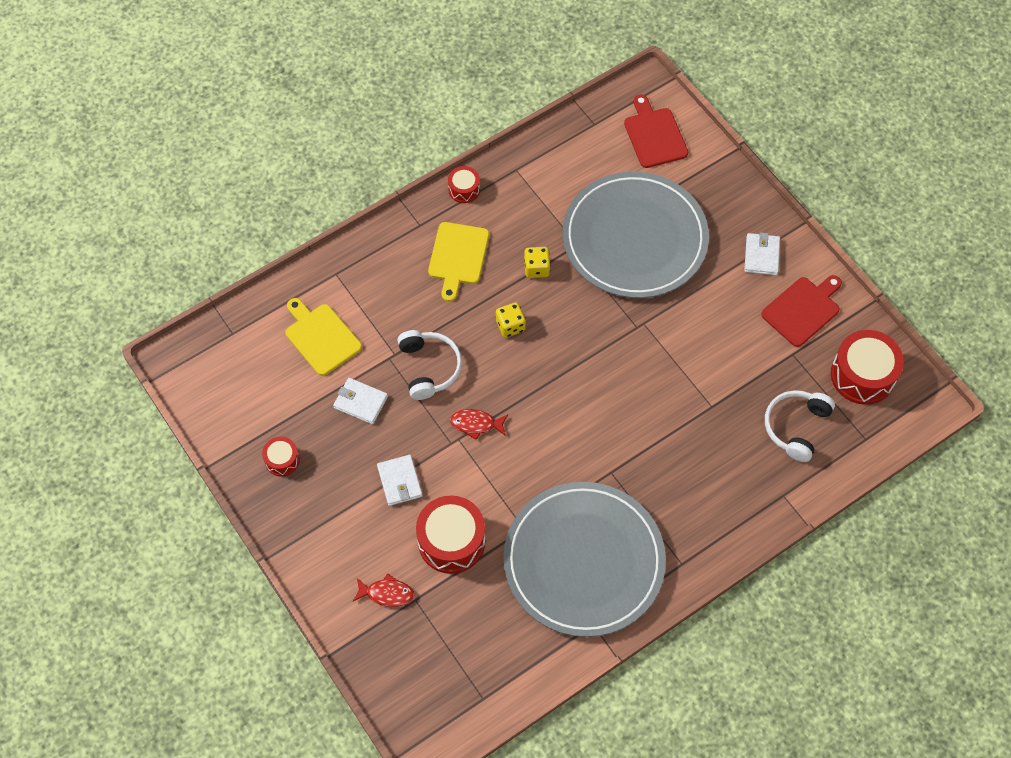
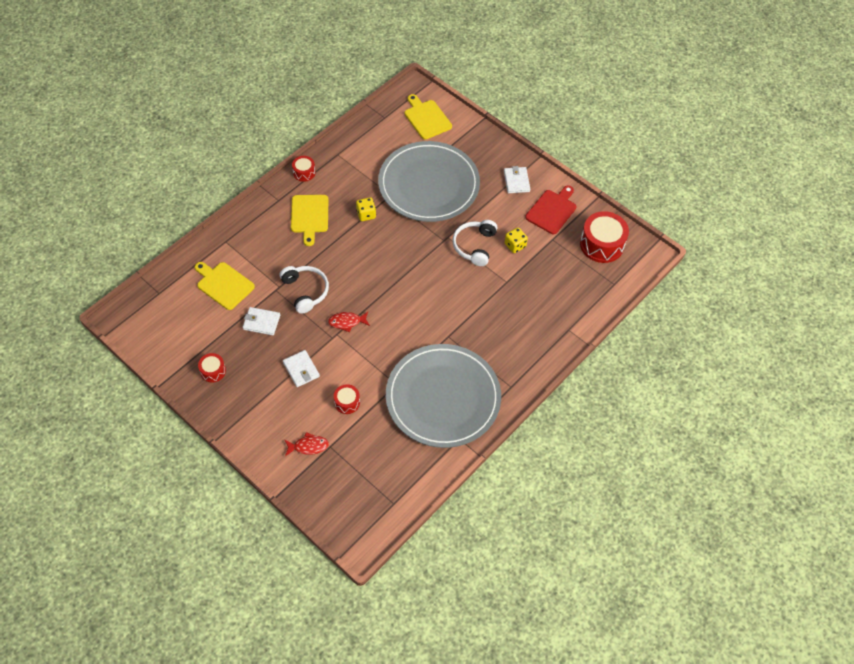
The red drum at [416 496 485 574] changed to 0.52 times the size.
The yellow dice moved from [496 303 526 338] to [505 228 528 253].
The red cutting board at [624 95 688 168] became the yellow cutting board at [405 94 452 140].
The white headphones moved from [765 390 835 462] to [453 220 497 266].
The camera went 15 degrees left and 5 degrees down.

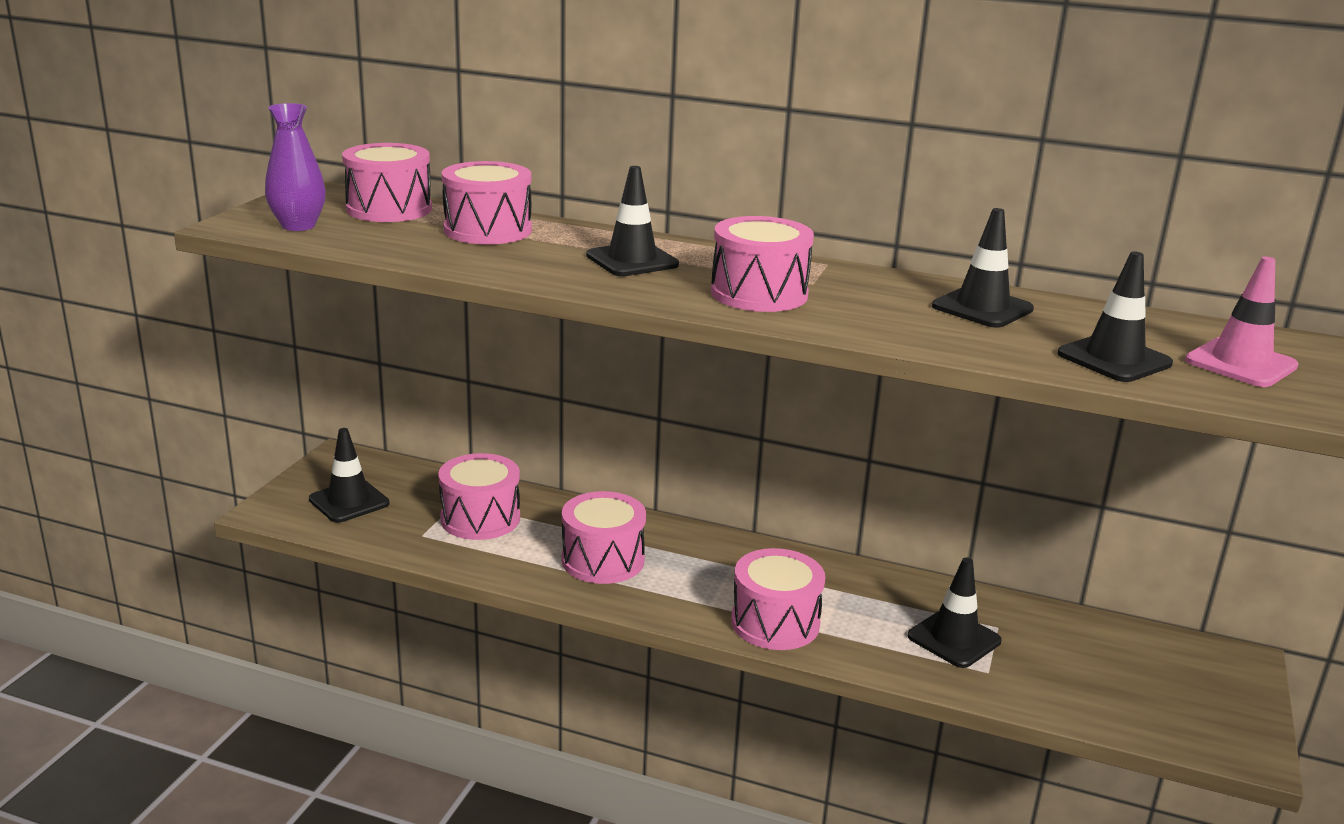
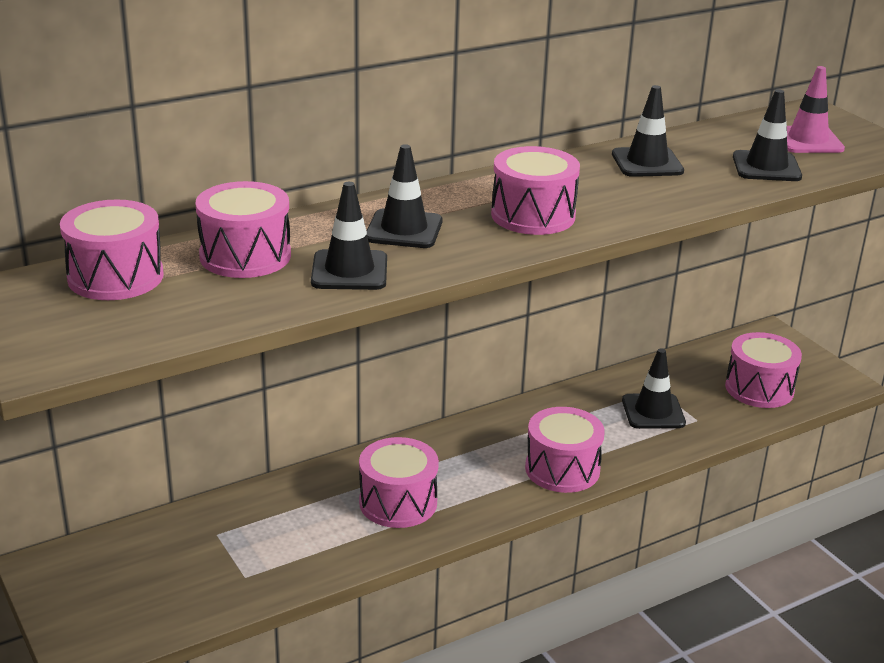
The purple vase at [265 103 326 231] disappeared.
The black traffic cone moved from [309 428 389 523] to [311 182 387 290].
The pink drum moved from [438 453 520 540] to [725 332 802 408].
The camera went 50 degrees left and 5 degrees up.

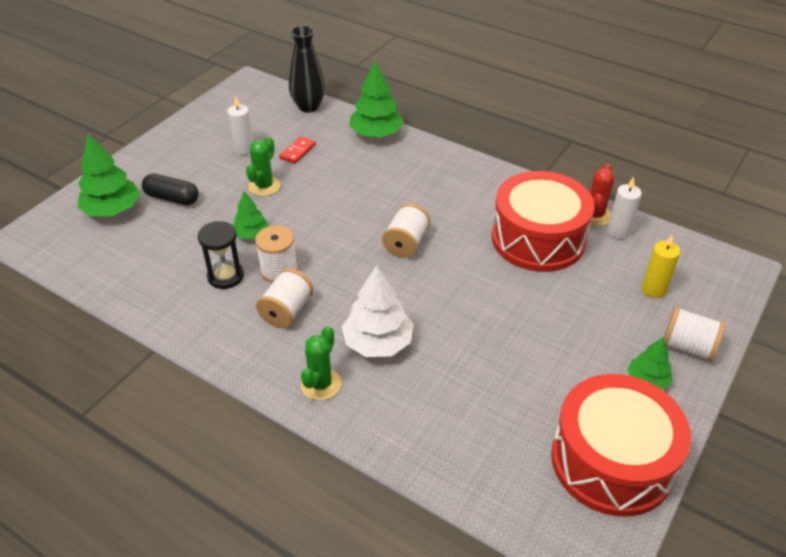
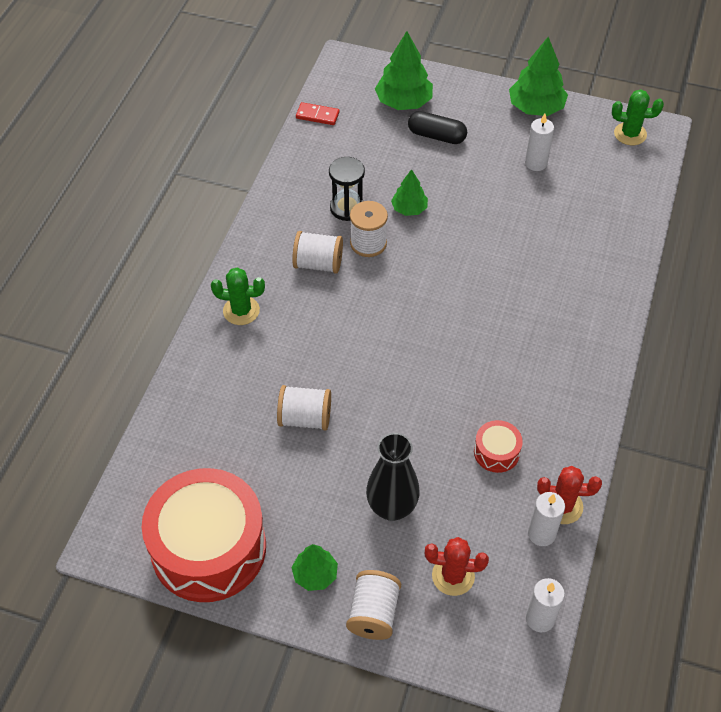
The black capsule at [142 173 199 205] turned 75 degrees counterclockwise.
The green cactus moved from [246 136 281 196] to [612 89 664 145].
The red domino moved from [279 136 316 164] to [296 102 340 125].
The black vase moved from [289 26 325 112] to [366 433 420 521].
The white tree at [342 265 414 357] disappeared.
The green tree moved from [349 61 404 138] to [509 37 568 116].
The white spool moved from [382 203 431 258] to [277 385 331 430].
The red drum at [492 171 595 272] changed to 0.42 times the size.
The yellow candle at [641 235 680 298] was replaced by the red cactus at [425 537 489 596].
The white candle at [526 578 565 632] appeared.
The camera went 75 degrees right and 10 degrees up.

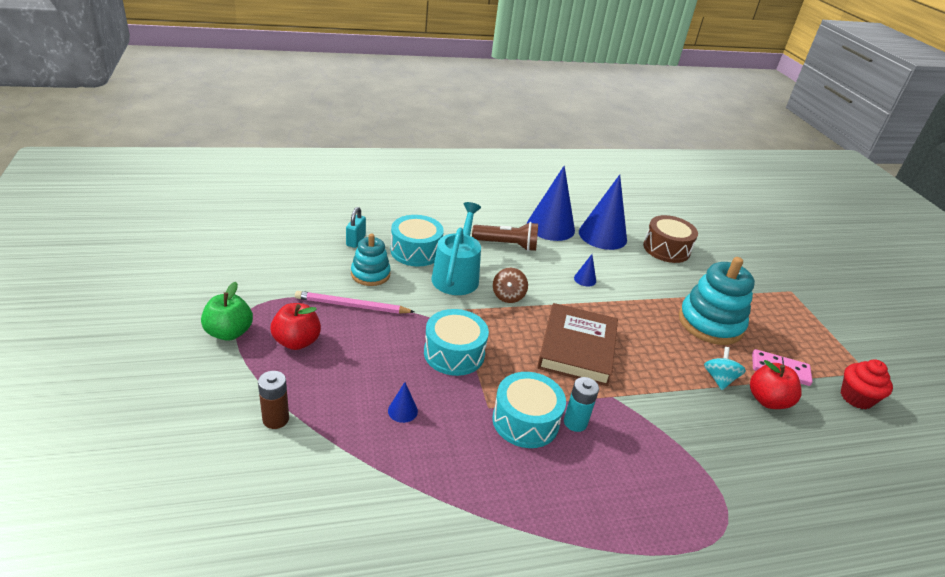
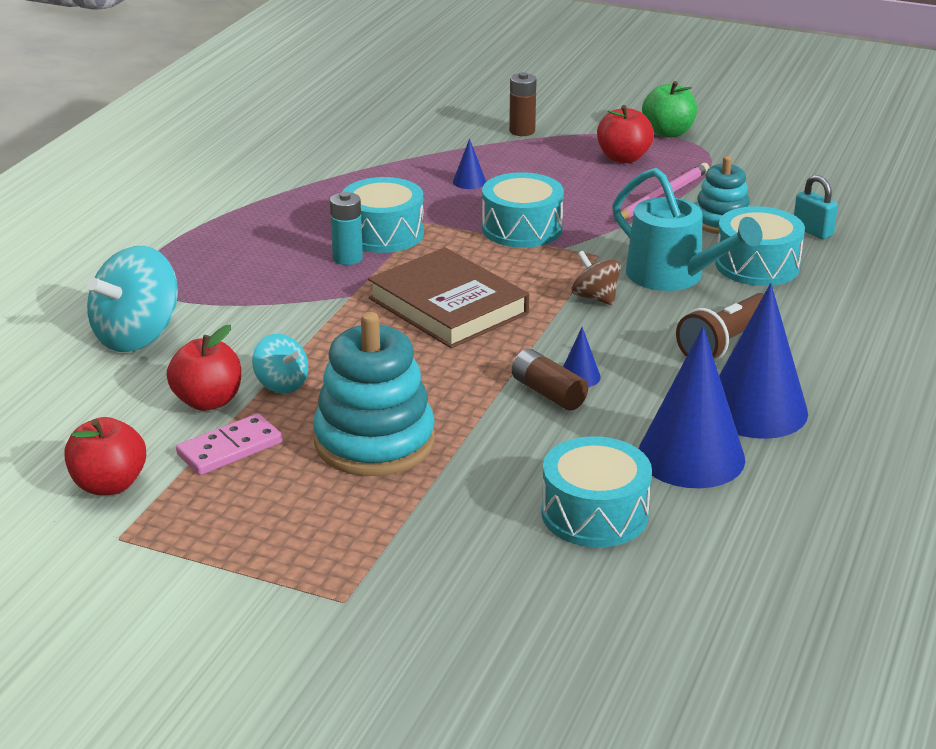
The brown drum at [643 215 698 263] became the turquoise drum at [542 436 652 547].
The red cupcake at [841 360 893 409] was replaced by the red apple at [64 417 146 495].
The turquoise spinning top at [87 246 178 352] appeared.
The brown battery at [512 349 588 411] appeared.
The camera went 130 degrees right and 5 degrees down.

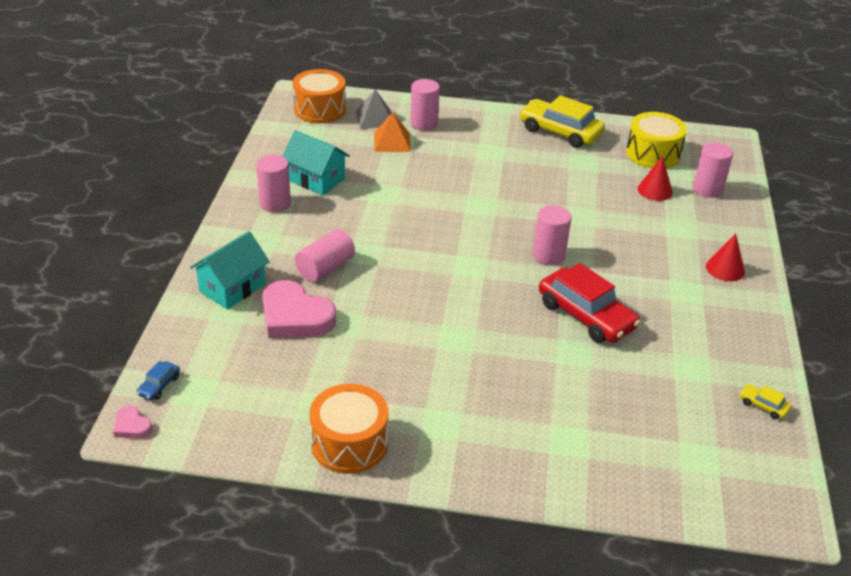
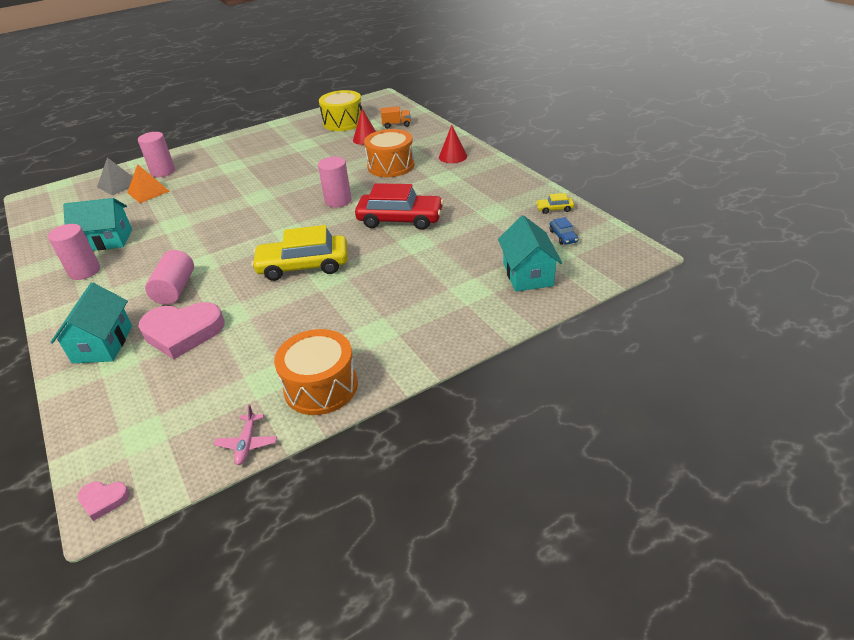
The blue car moved from [136 361 180 400] to [550 217 578 245].
The orange drum moved from [293 69 346 123] to [364 129 414 177].
The yellow car moved from [519 95 605 148] to [251 225 348 281].
The pink cylinder at [693 142 733 198] was replaced by the orange truck at [381 106 411 129].
The pink plane at [213 405 277 465] appeared.
The turquoise house at [498 215 562 292] appeared.
The camera went 35 degrees left and 0 degrees up.

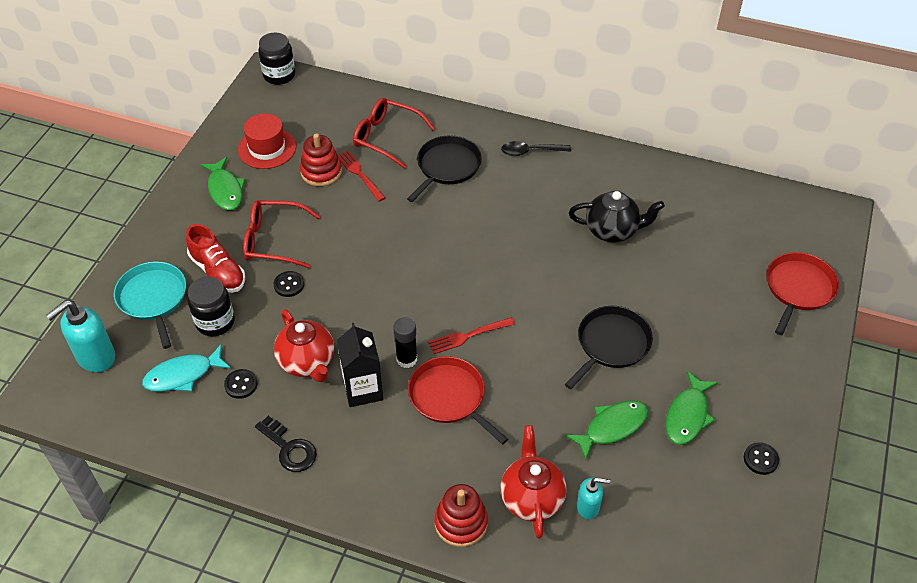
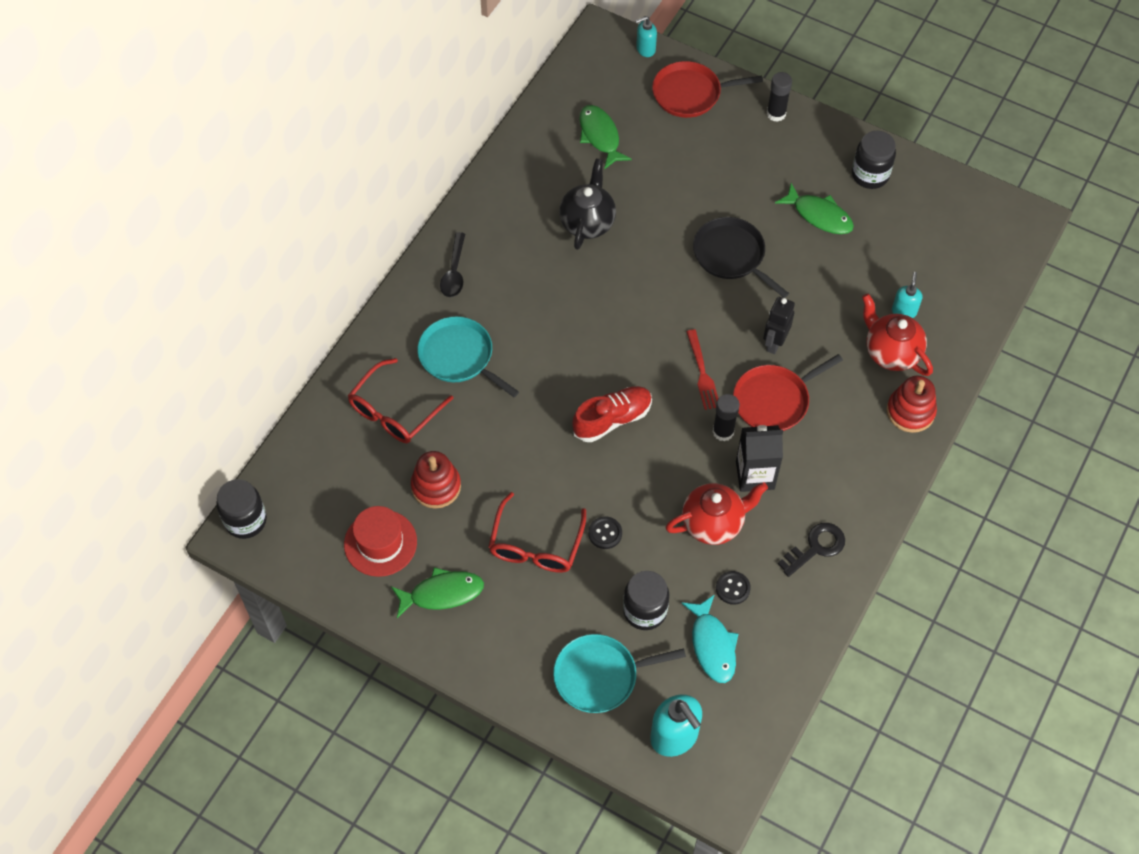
The red shoe moved from [186 224 245 293] to [572 386 652 442].
The red fork at [338 151 385 202] disappeared.
The black pan at [407 135 482 202] became the turquoise pan at [417 316 519 397].
The red teapot at [500 425 566 539] turned 45 degrees clockwise.
The green fish moved from [565 400 648 461] to [580 105 632 169].
The black button at [744 442 779 475] was replaced by the black jar at [852 131 896 189].
The red pan at [767 252 839 335] turned 45 degrees counterclockwise.
The turquoise soap dispenser at [635 16 657 57] appeared.
The black robot at [763 297 795 354] appeared.
The black glue stick at [767 72 792 122] appeared.
The camera went 80 degrees left and 10 degrees up.

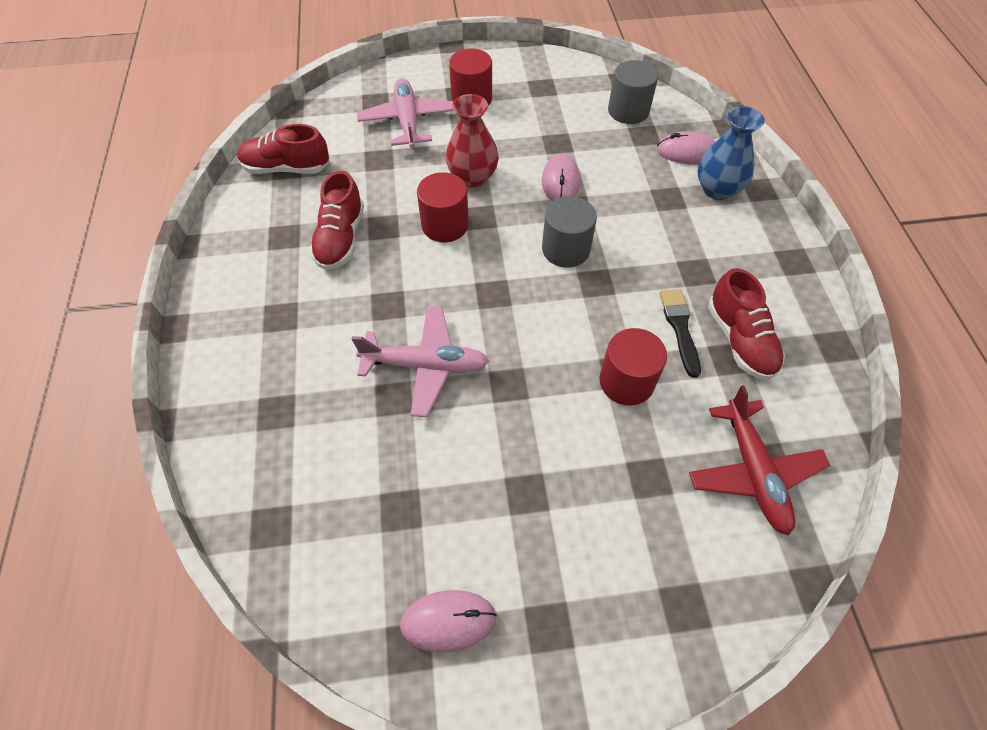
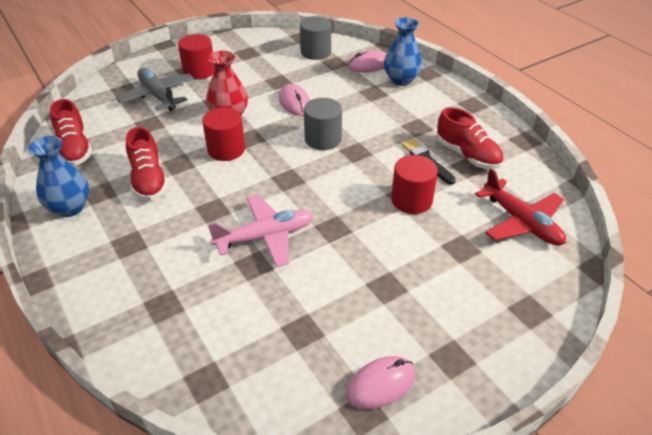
The red shoe at [237 124 329 174] turned 90 degrees counterclockwise.
The pink plane at [357 78 454 148] became the grey plane at [116 68 194 111].
The blue vase at [28 136 89 217] appeared.
The camera went 25 degrees left and 15 degrees down.

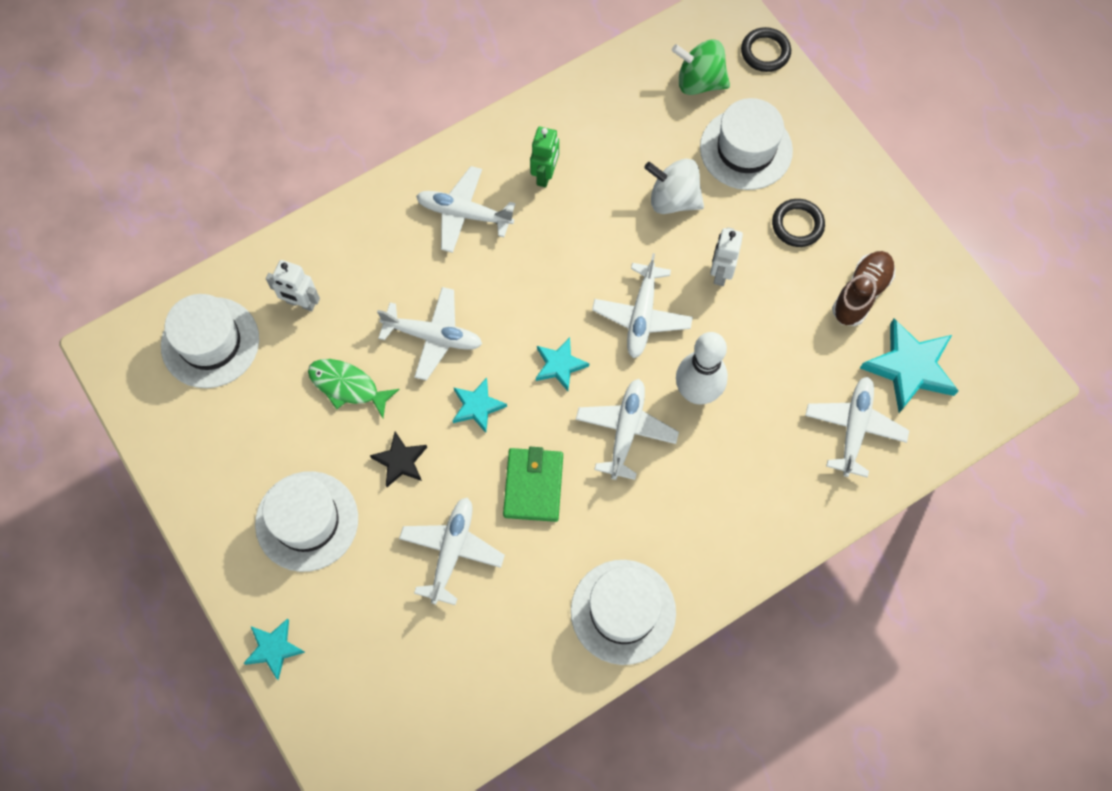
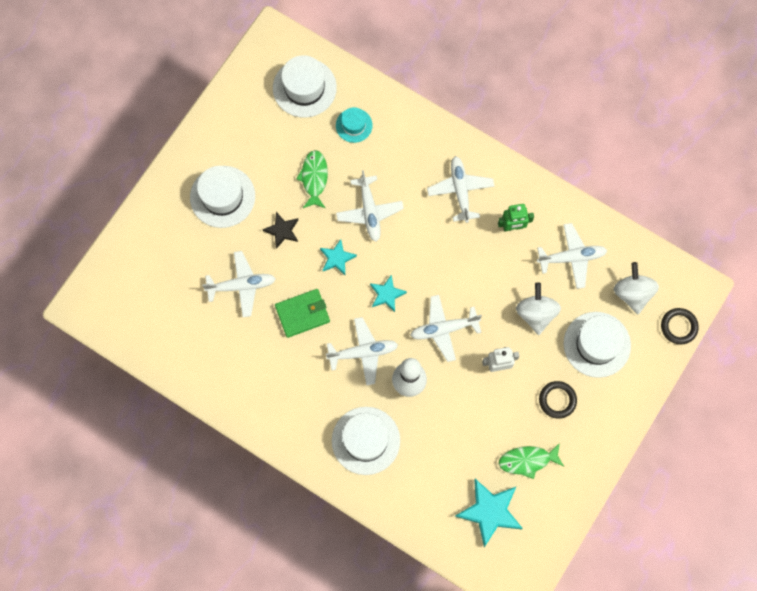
The turquoise star at [244 619 305 680] disappeared.
The white robot at [266 260 320 311] was replaced by the turquoise hat at [336 107 373 143].
The white hat moved from [571 560 676 665] to [332 407 400 475].
The green spinning top at [672 39 730 95] became the white spinning top at [614 262 659 314].
The white plane moved from [805 377 910 477] to [537 223 607 289].
The brown shoe at [832 251 895 326] was replaced by the green fish at [499 443 564 479].
The camera went 65 degrees right and 5 degrees up.

